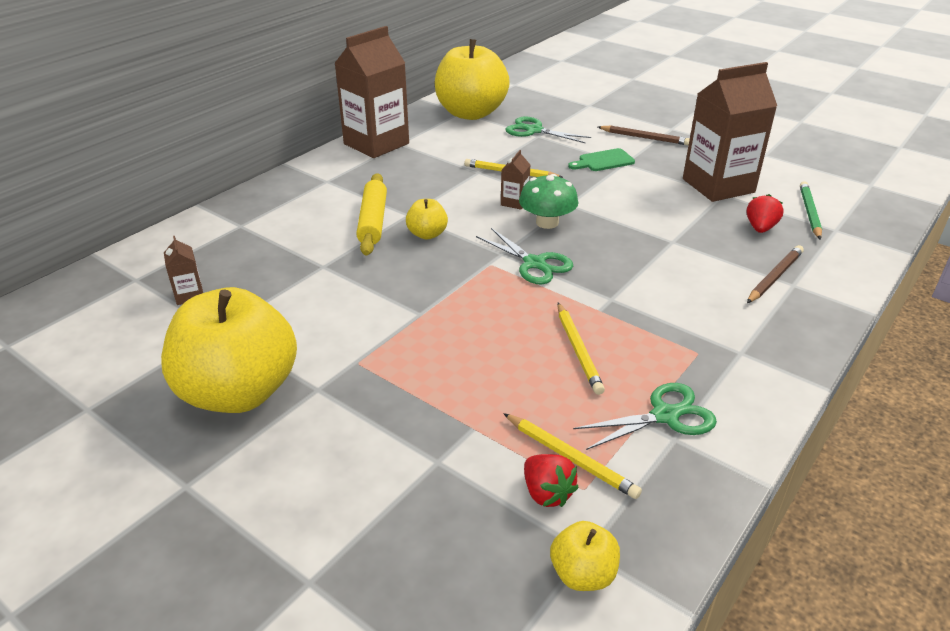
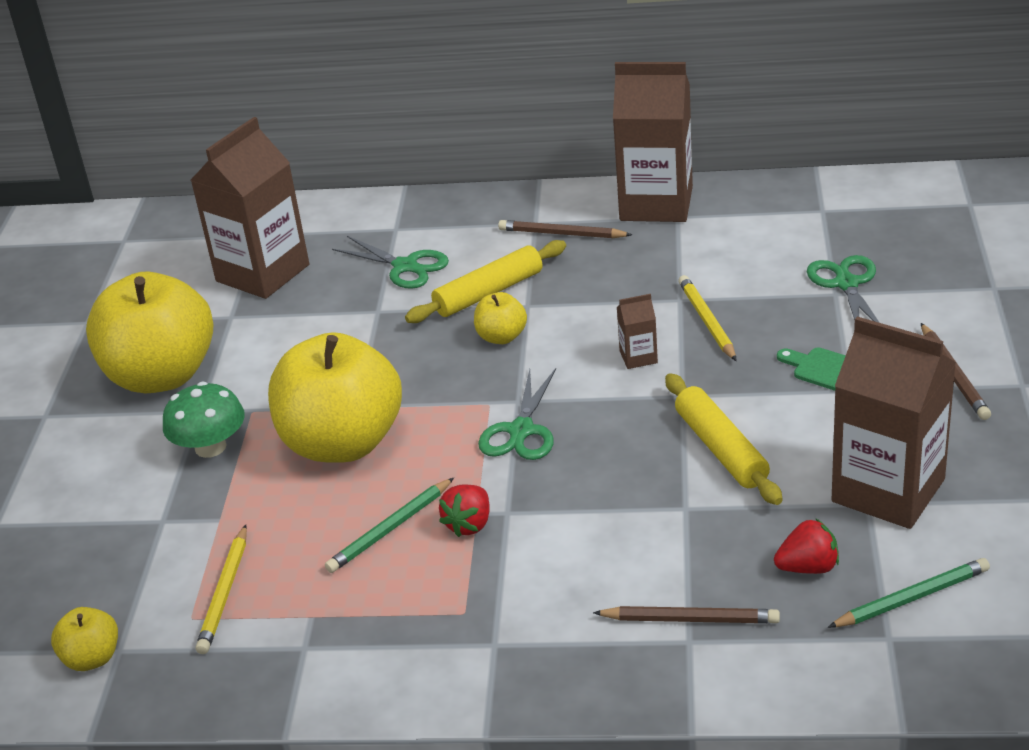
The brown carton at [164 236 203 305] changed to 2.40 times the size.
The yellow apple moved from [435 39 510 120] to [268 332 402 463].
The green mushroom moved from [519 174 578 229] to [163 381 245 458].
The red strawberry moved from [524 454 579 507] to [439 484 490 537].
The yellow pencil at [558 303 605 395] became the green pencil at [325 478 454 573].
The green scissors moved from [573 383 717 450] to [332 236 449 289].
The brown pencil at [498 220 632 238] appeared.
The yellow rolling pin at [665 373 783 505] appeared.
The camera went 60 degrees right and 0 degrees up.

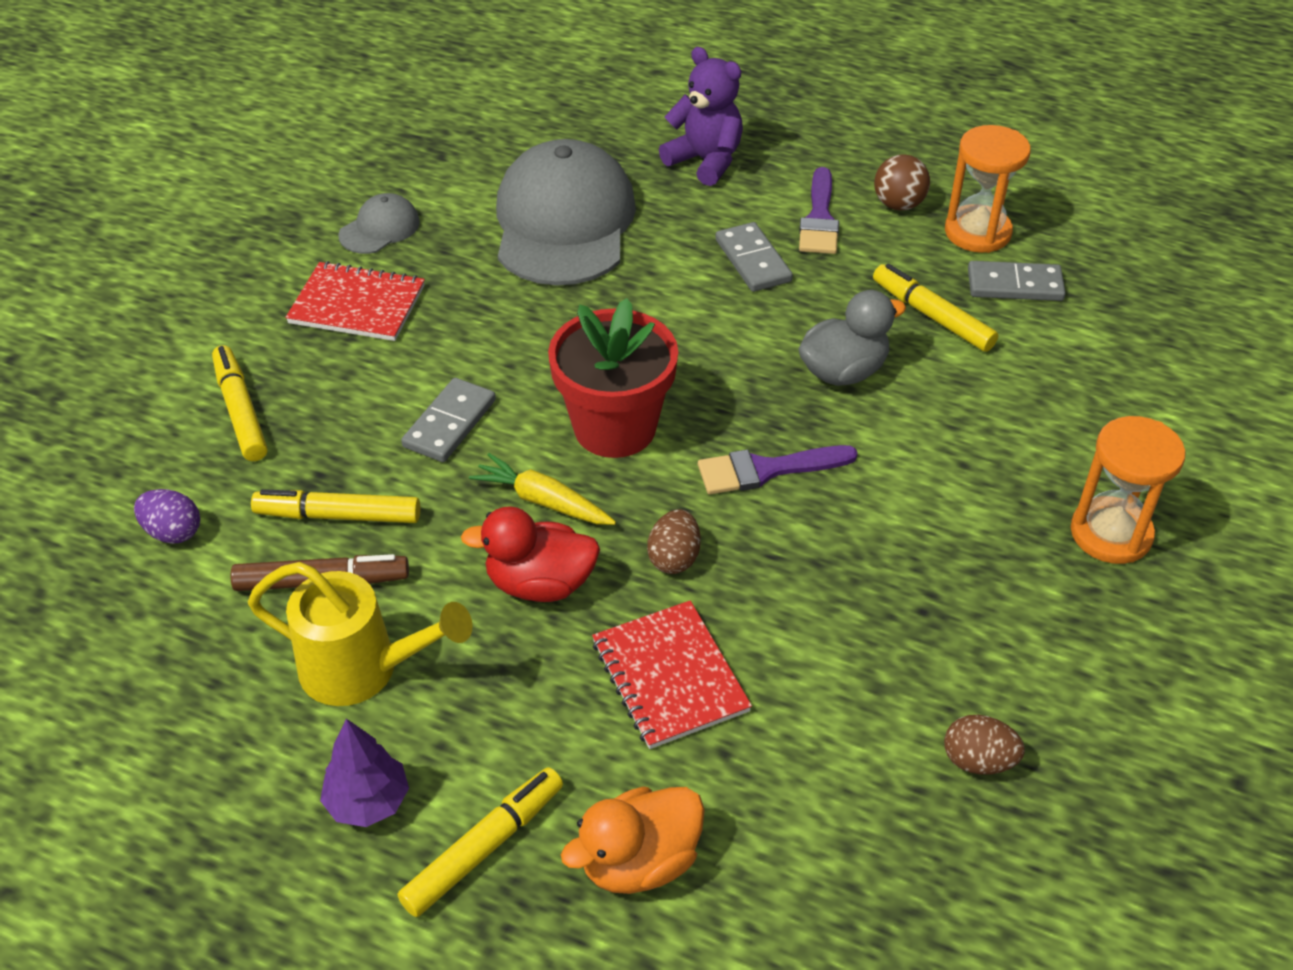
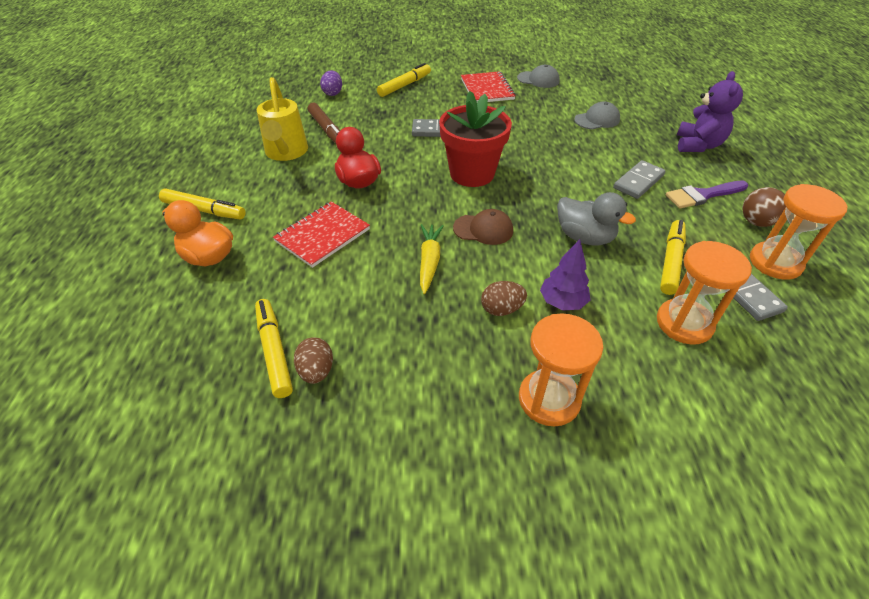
The yellow marker moved from [251 489 420 523] to [255 299 293 398].
The purple tree moved from [320 719 409 827] to [540 239 590 310].
The yellow carrot moved from [469 453 616 525] to [420 224 444 294].
The grey cap at [496 139 636 285] changed to 0.44 times the size.
The brown egg moved from [647 509 701 574] to [481 281 527 316].
The purple brush at [698 445 858 494] was replaced by the brown cap at [453 209 513 245].
The orange hourglass at [657 241 752 345] appeared.
The camera went 65 degrees right and 0 degrees up.

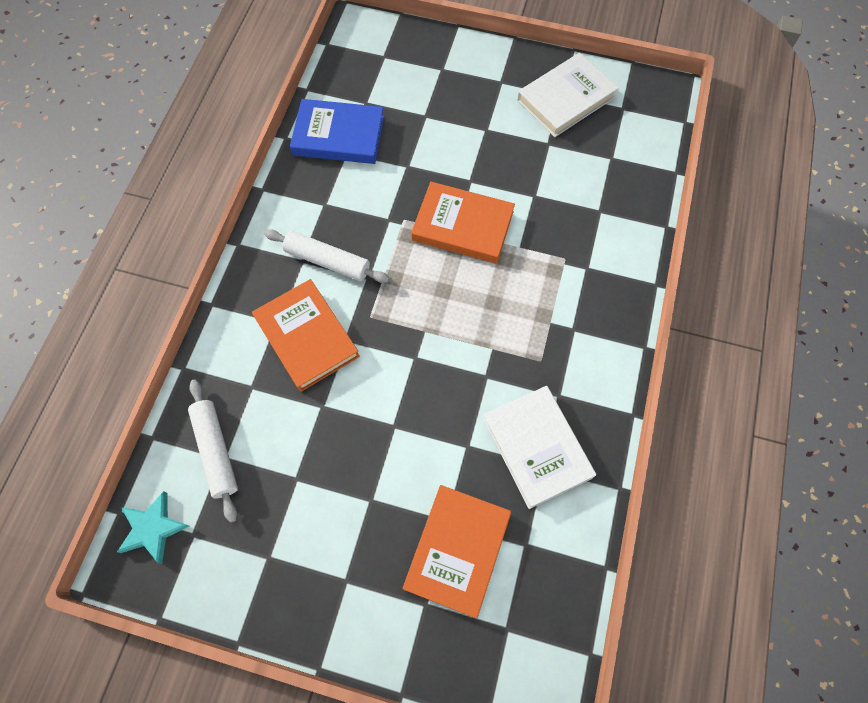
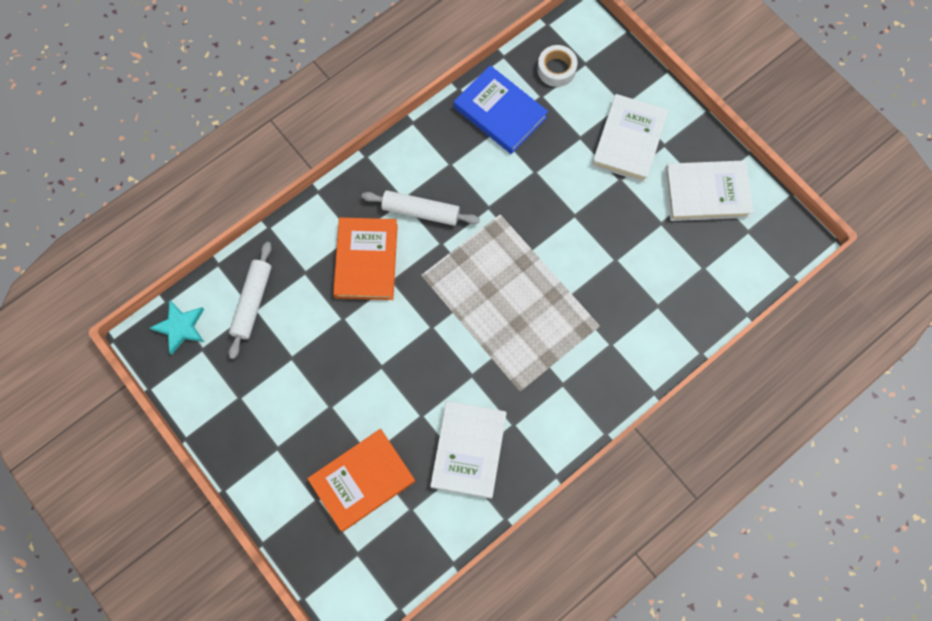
The white rolling pin at [264 230 390 283] turned 45 degrees counterclockwise.
The orange book at [411 182 515 264] disappeared.
The white tape at [537 45 577 87] appeared.
The white book at [592 94 669 183] appeared.
The camera went 35 degrees right and 5 degrees up.

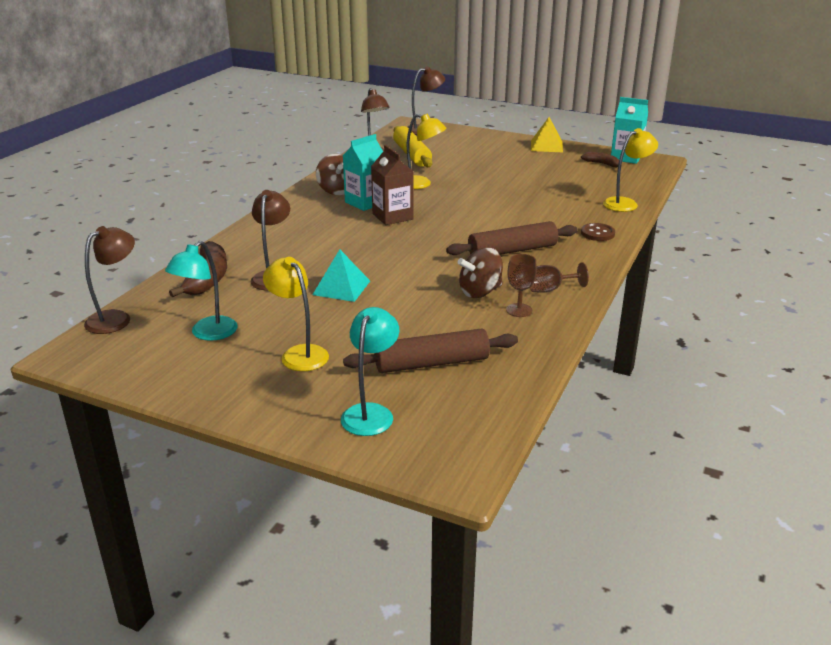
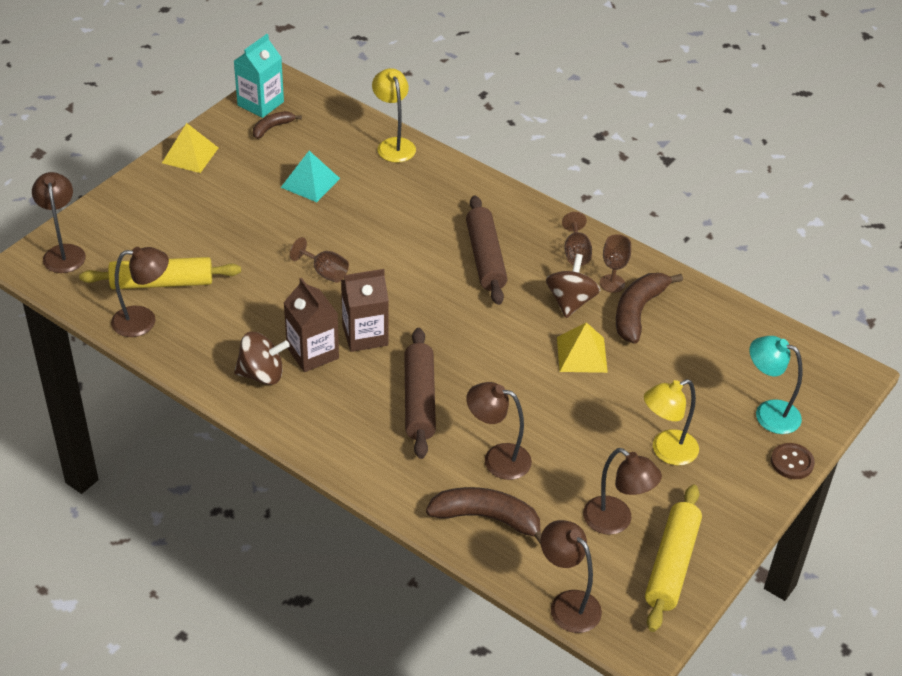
The turquoise lamp at [165 241 238 341] became the brown lamp at [583 448 662 535].
The turquoise pyramid moved from [313 249 370 302] to [281 151 340 202].
The turquoise carton at [343 134 383 211] became the brown carton at [283 278 339 372].
The brown rolling pin moved from [343 328 518 373] to [404 328 436 459].
The yellow lamp at [407 114 446 189] disappeared.
The brown spinning top at [457 247 503 298] turned 150 degrees counterclockwise.
The brown button moved from [581 223 615 241] to [771 443 815 479].
The brown goblet at [290 237 349 283] appeared.
The yellow pyramid at [557 322 608 373] appeared.
The brown banana at [616 273 683 344] appeared.
The yellow rolling pin at [645 484 702 632] appeared.
The camera went 80 degrees left and 15 degrees up.

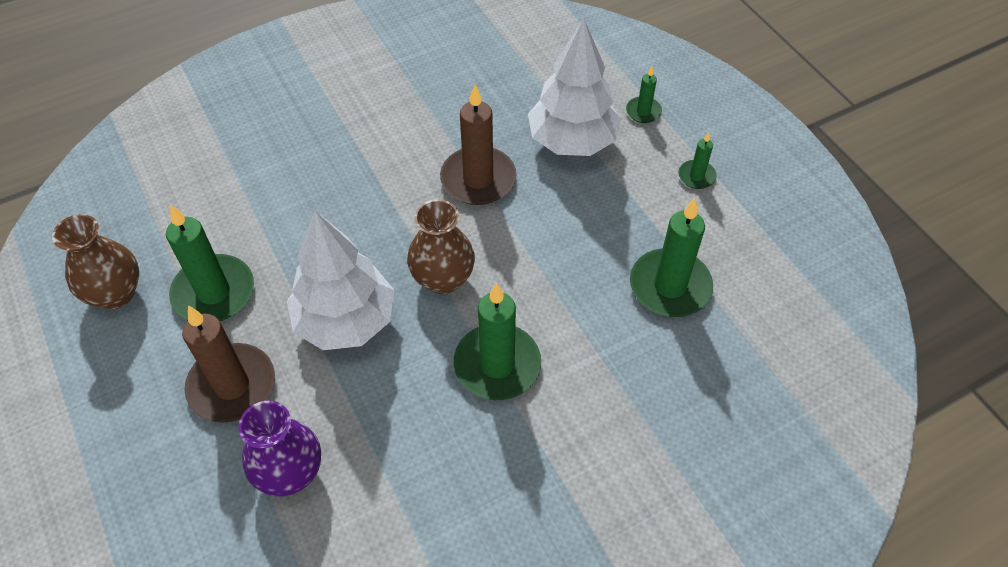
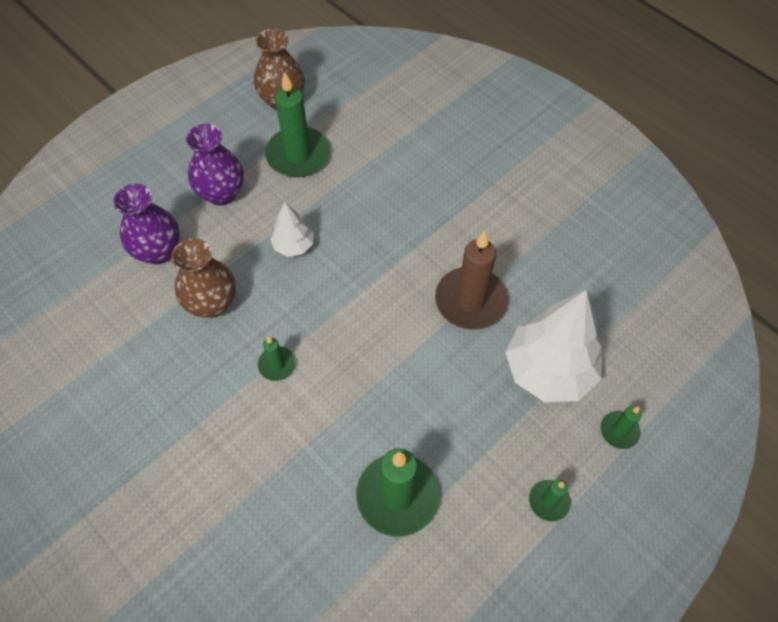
The brown candle at [182 306 275 423] was replaced by the purple vase at [186 124 244 206].
The white tree at [287 211 394 350] changed to 0.50 times the size.
The brown vase moved from [407 199 475 294] to [171 238 236 318].
The green candle at [454 283 541 400] changed to 0.50 times the size.
The camera went 75 degrees right and 5 degrees up.

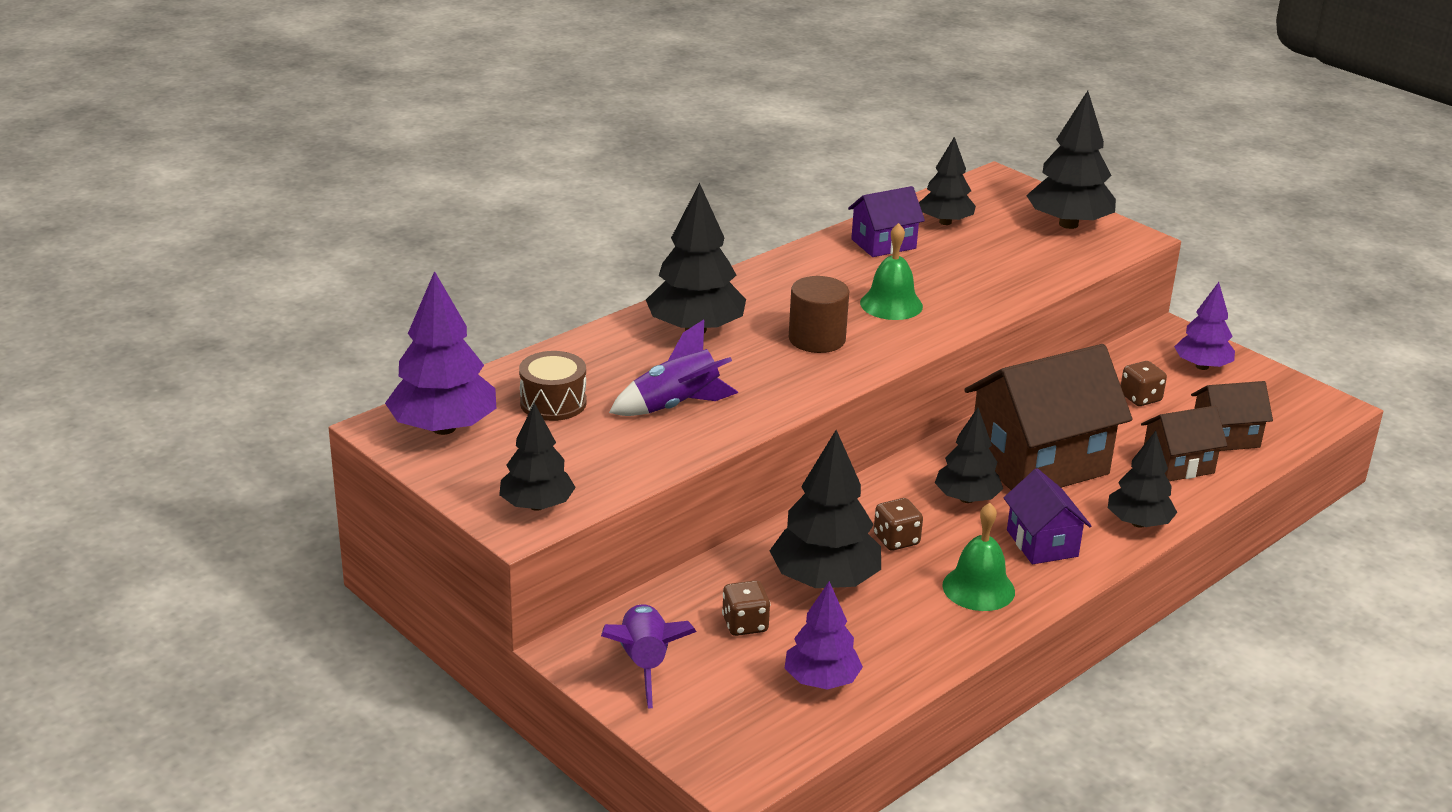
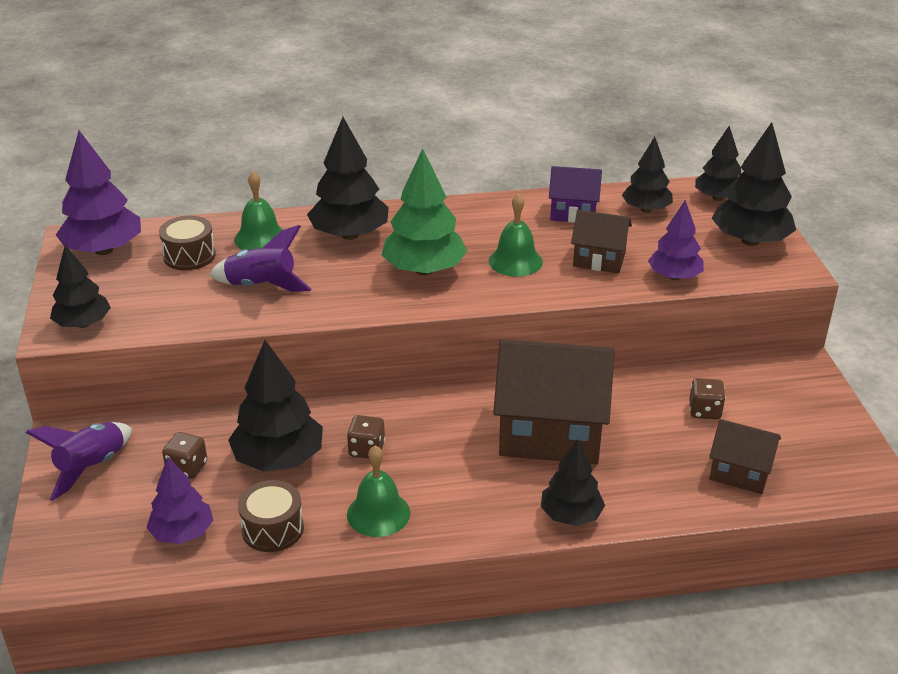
The brown cylinder at [789 276 849 353] was replaced by the green tree at [381 148 467 275].
The black tree moved from [935 408 1003 503] to [695 126 741 201].
The purple house at [1004 468 1091 564] disappeared.
The brown house moved from [1141 406 1227 481] to [571 210 632 273].
The purple tree moved from [1174 282 1235 370] to [648 200 704 280].
The green bell at [234 171 283 250] appeared.
The brown drum at [238 480 304 552] appeared.
The camera went 35 degrees right and 5 degrees up.

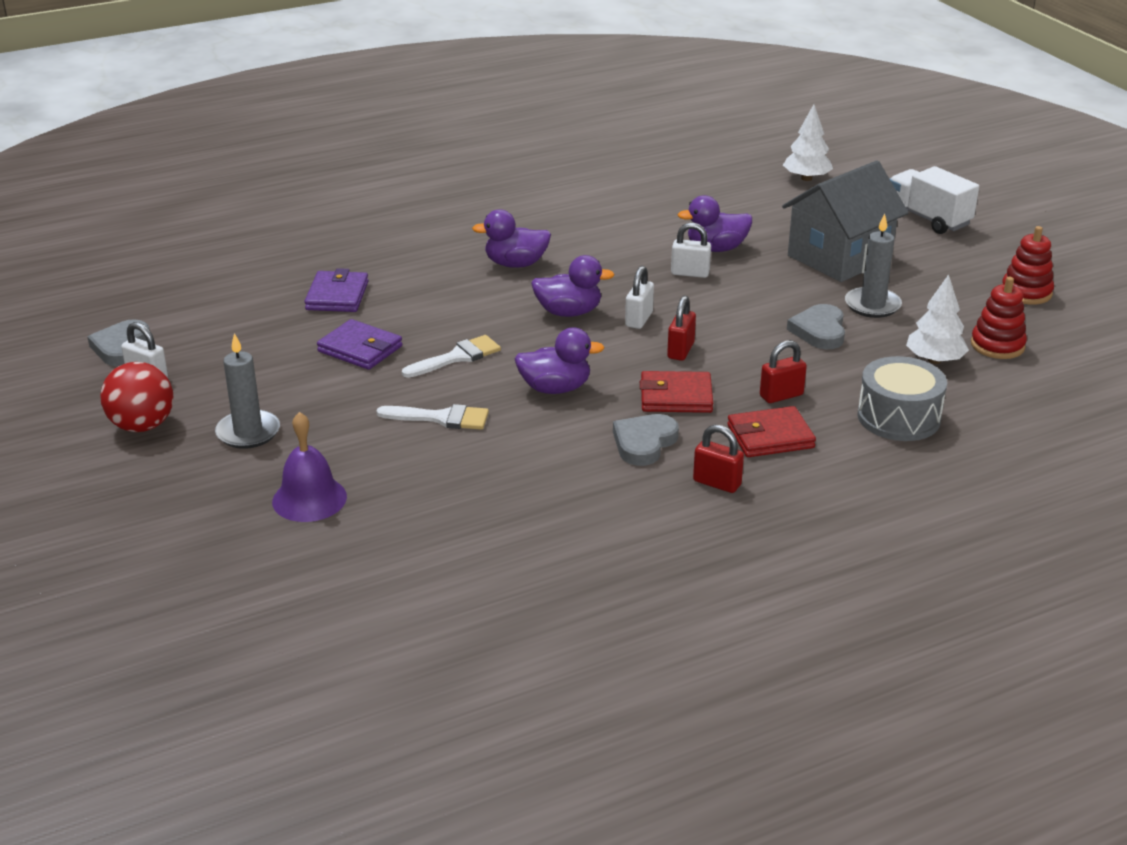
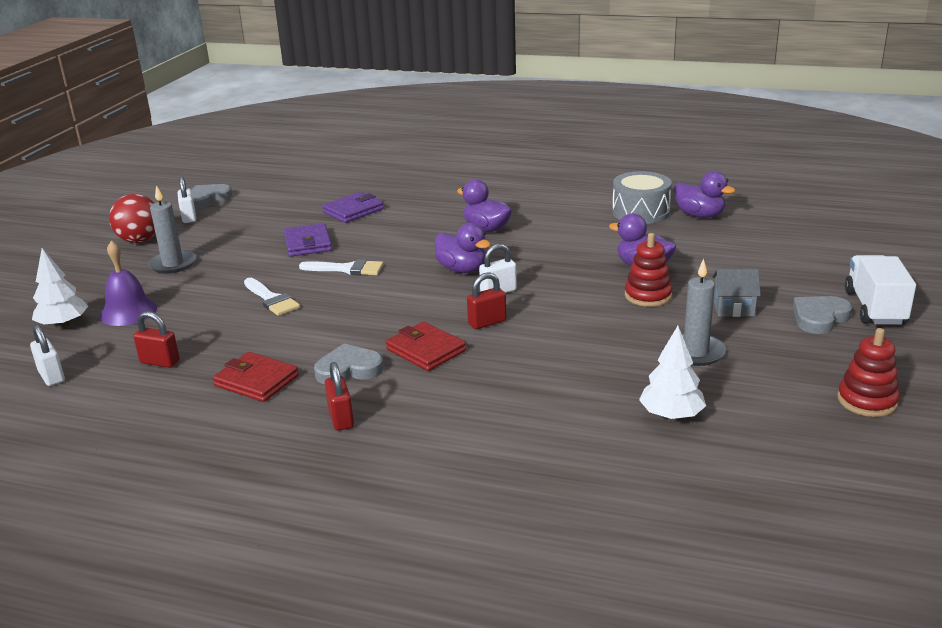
The purple duck moved from [515 327 605 394] to [674 171 735 218].
The white padlock moved from [671 222 711 278] to [30 324 65 386].
The red wallet moved from [727 406 816 457] to [213 352 299 402].
The red padlock moved from [760 340 807 403] to [133 311 180 368].
The grey house at [782 161 909 282] changed to 0.47 times the size.
The white tree moved from [783 104 833 181] to [32 248 88 328].
The grey heart moved from [787 304 845 349] to [793 296 852 334].
The grey drum moved from [858 356 947 441] to [612 171 672 224].
The red stacking toy moved from [971 277 1027 359] to [625 233 673 307].
The camera went 45 degrees right and 5 degrees down.

